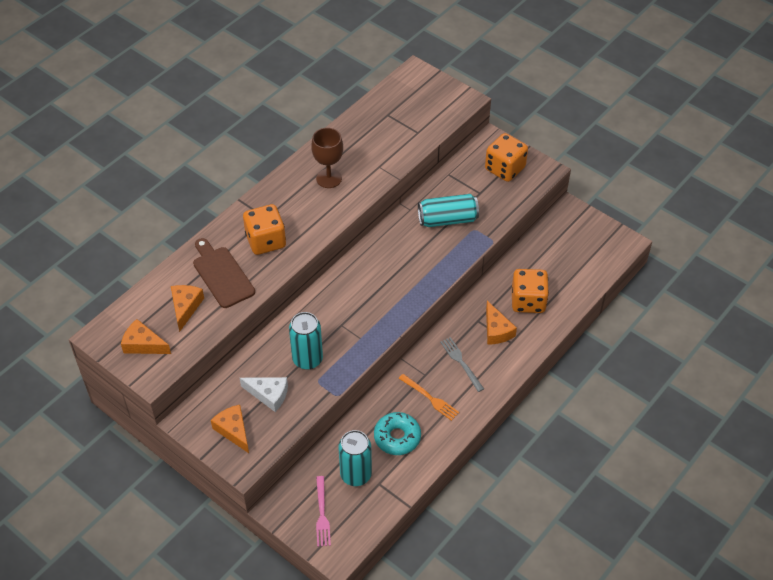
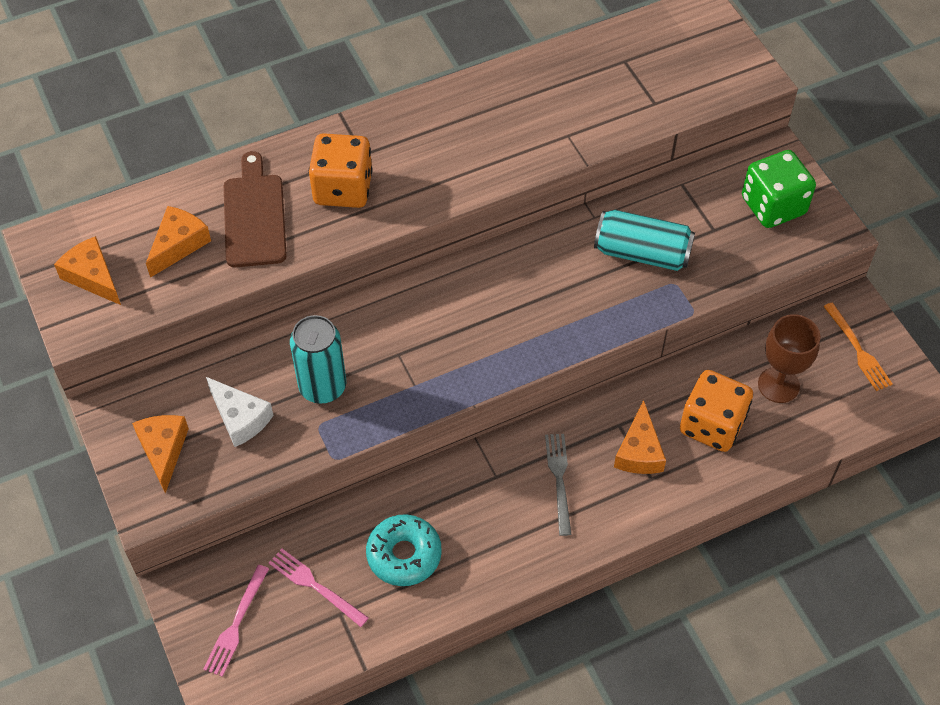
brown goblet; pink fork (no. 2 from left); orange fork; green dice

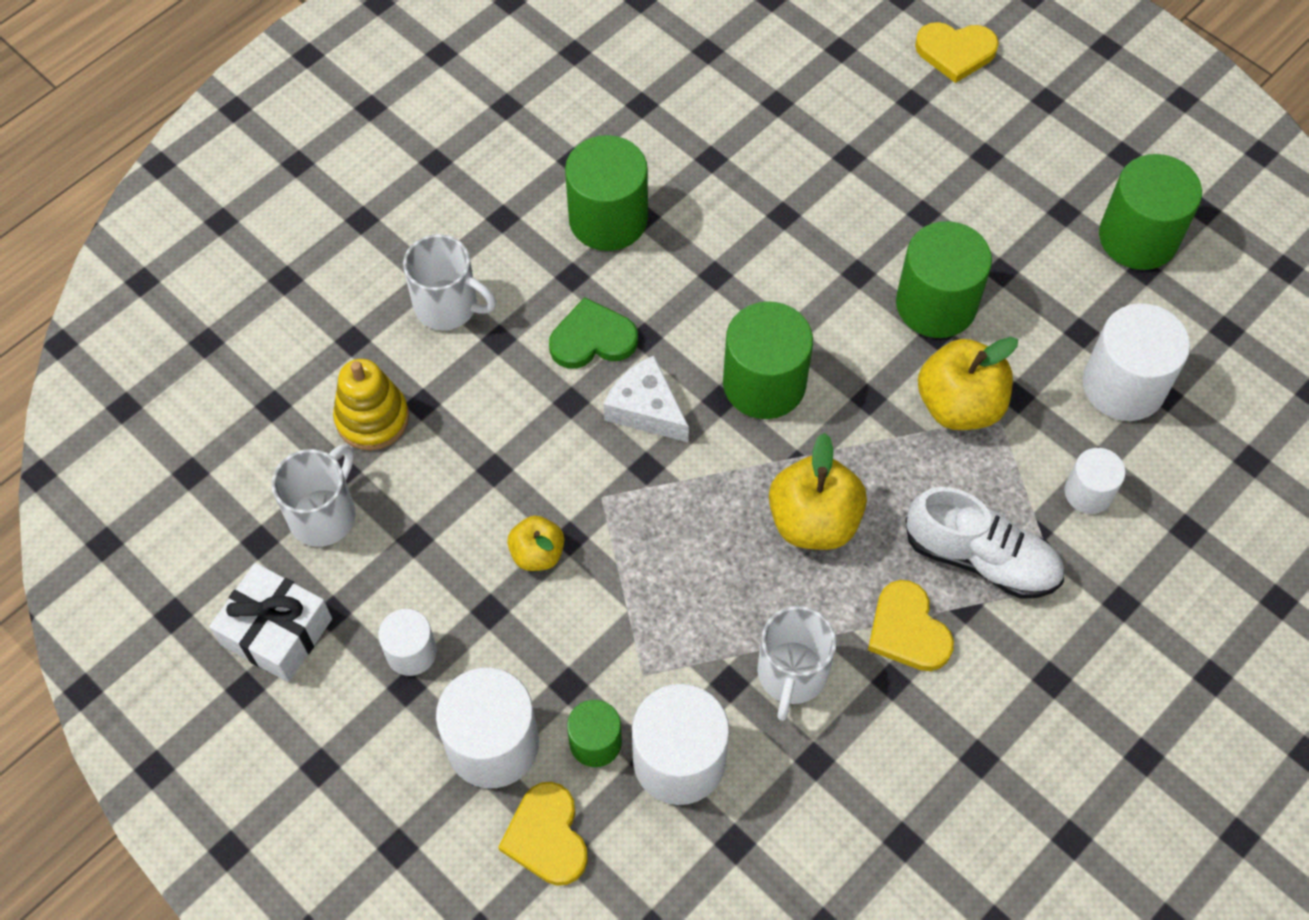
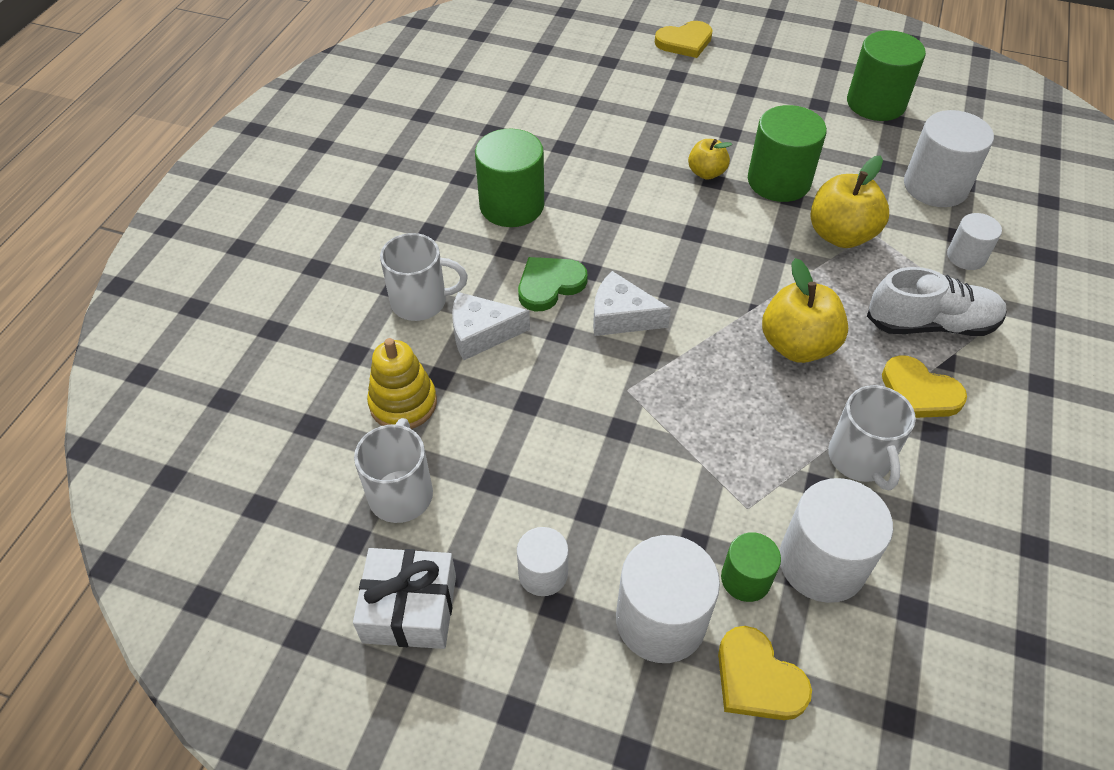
yellow apple (no. 1 from left); green cylinder (no. 3 from left in the first image); white cheese (no. 1 from left)

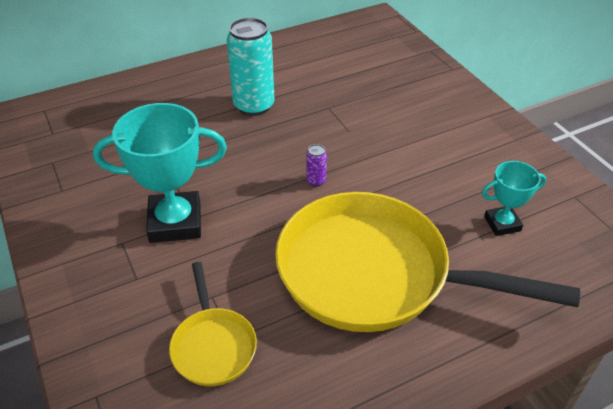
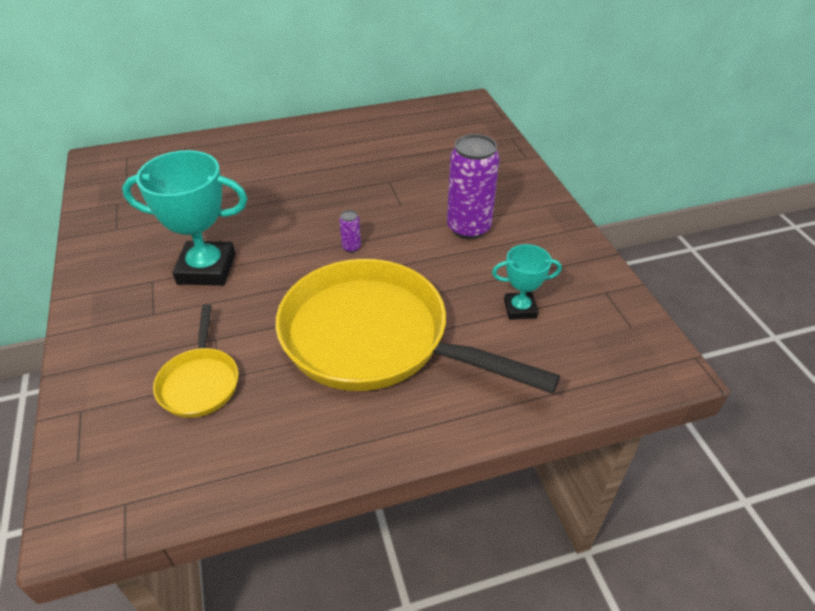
turquoise can; purple can (no. 2 from left)

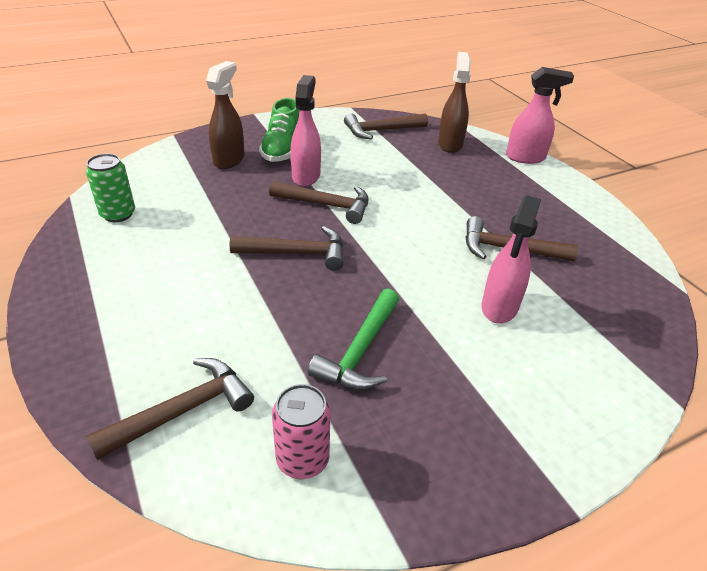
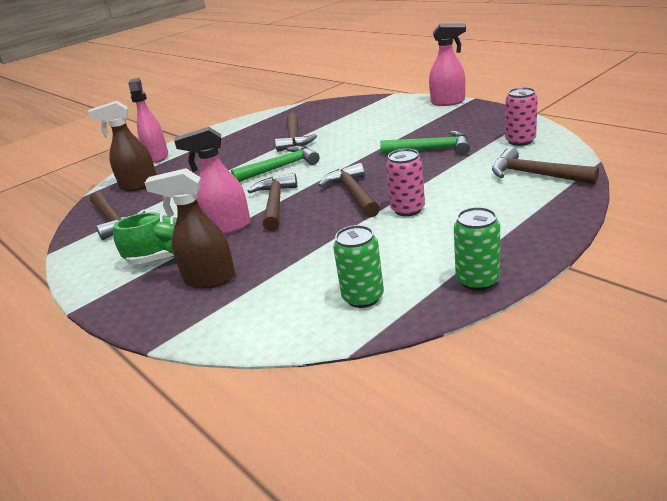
pink spray bottle (no. 3 from left); green hammer (no. 1 from left); pink can (no. 1 from left); green can (no. 2 from left)

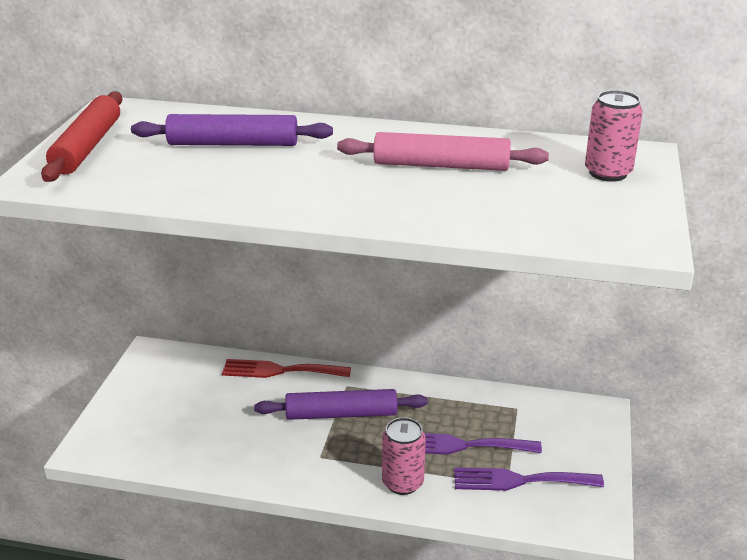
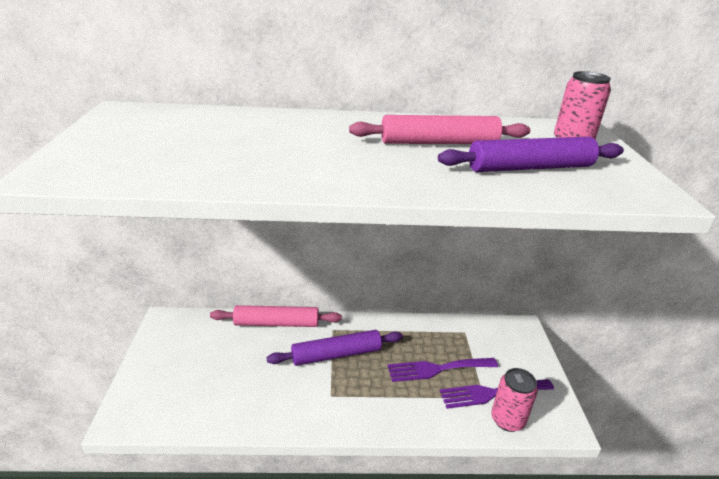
red rolling pin; purple rolling pin (no. 2 from left); pink rolling pin (no. 1 from left); pink can (no. 1 from left)

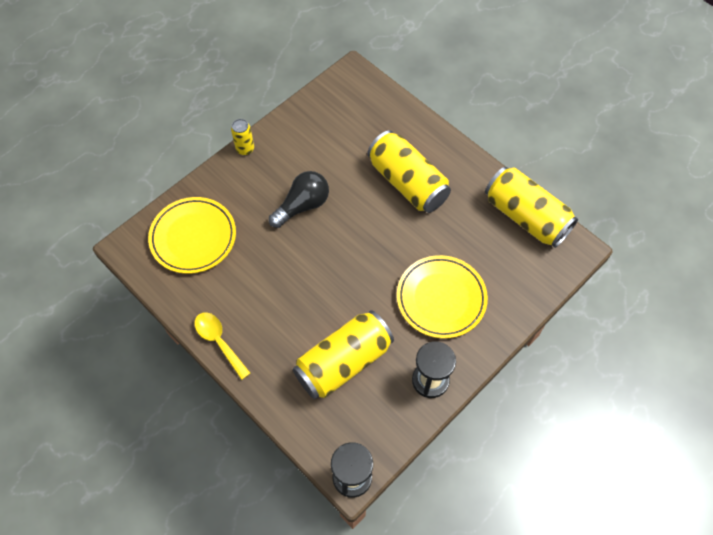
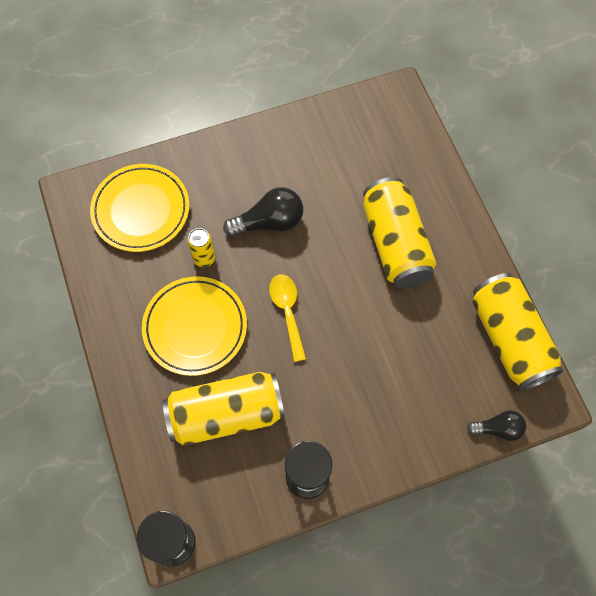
yellow spoon; yellow can (no. 1 from left); yellow plate (no. 2 from left); black light bulb (no. 2 from left)

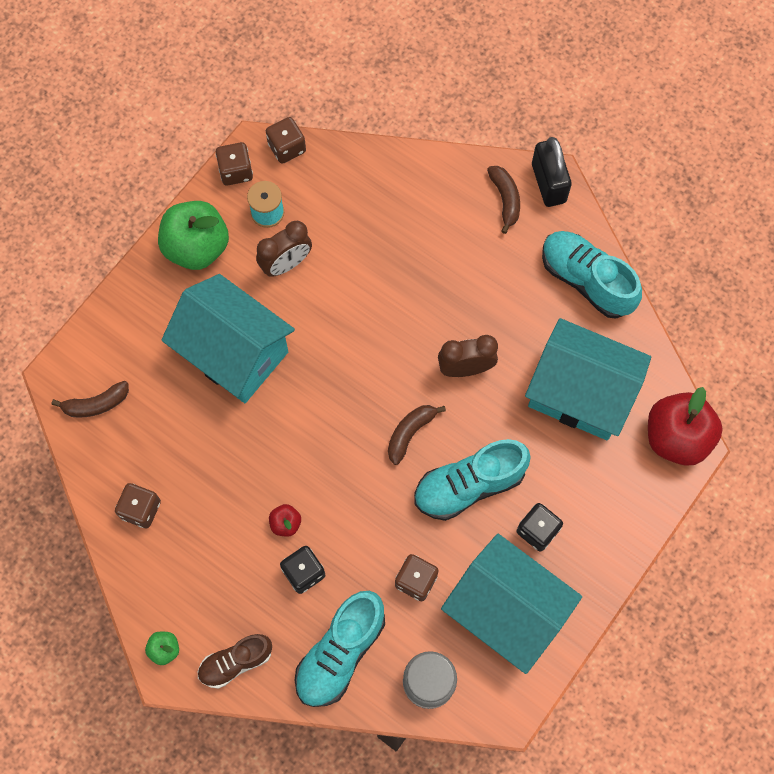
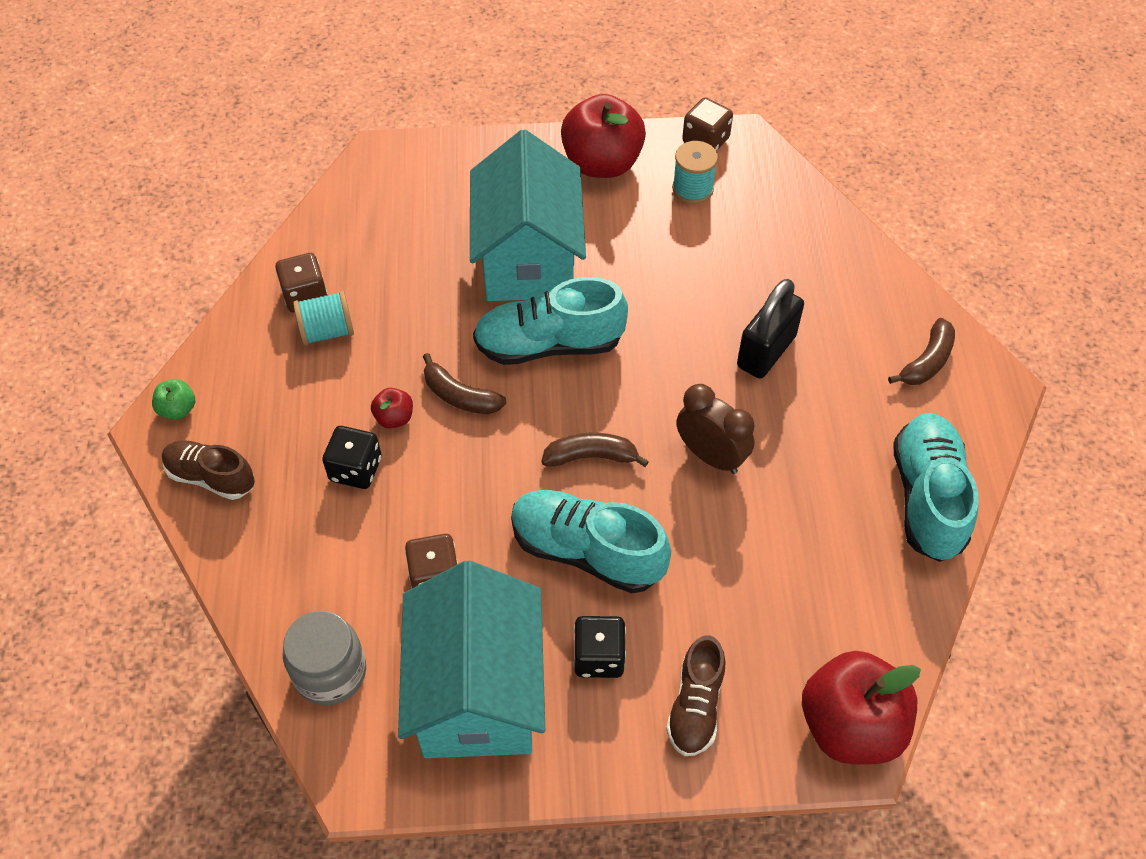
brown banana (no. 1 from left); red apple (no. 2 from left); brown clock (no. 1 from left in the first image); brown dice (no. 3 from left in the first image); turquoise shoe (no. 1 from left); turquoise house (no. 3 from left in the first image); black padlock; turquoise spool (no. 1 from left); brown shoe (no. 2 from left)

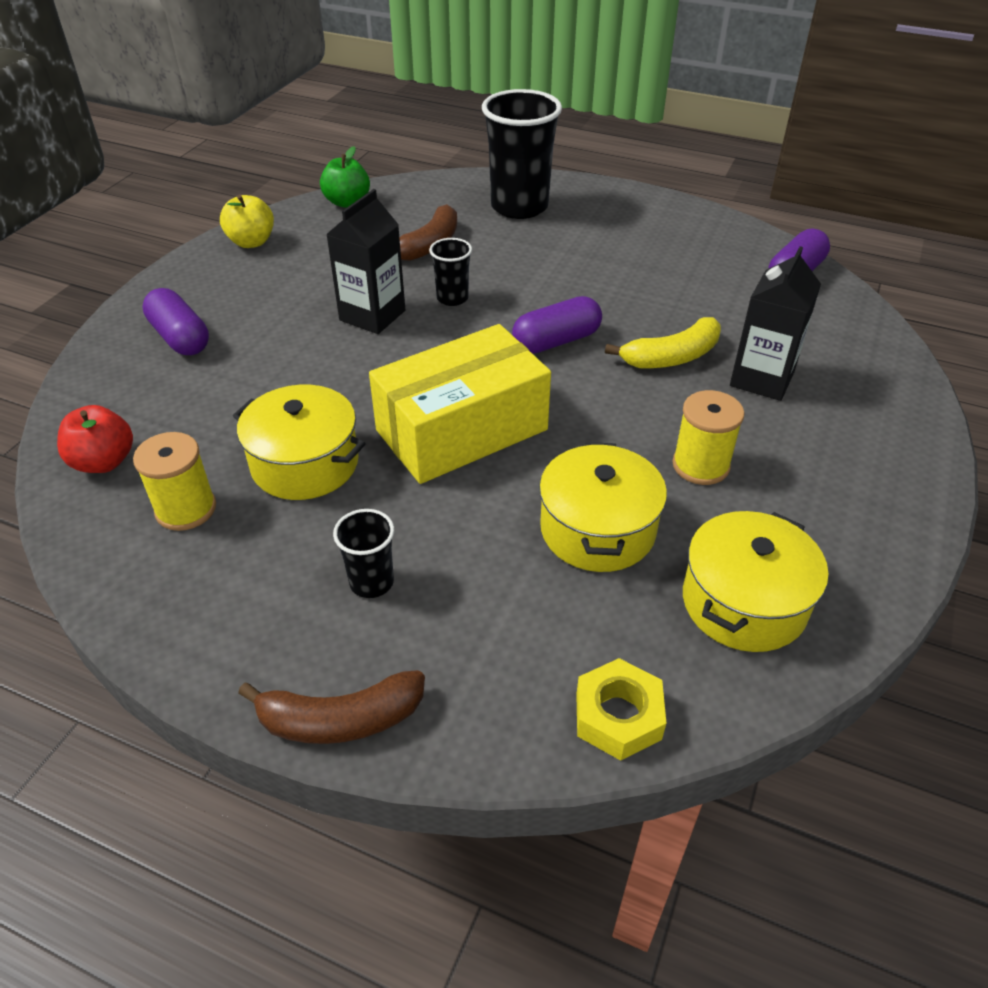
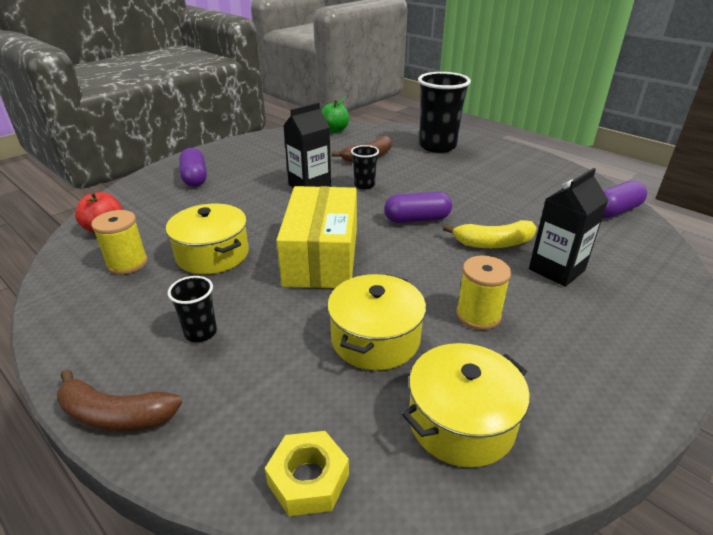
yellow apple; yellow box

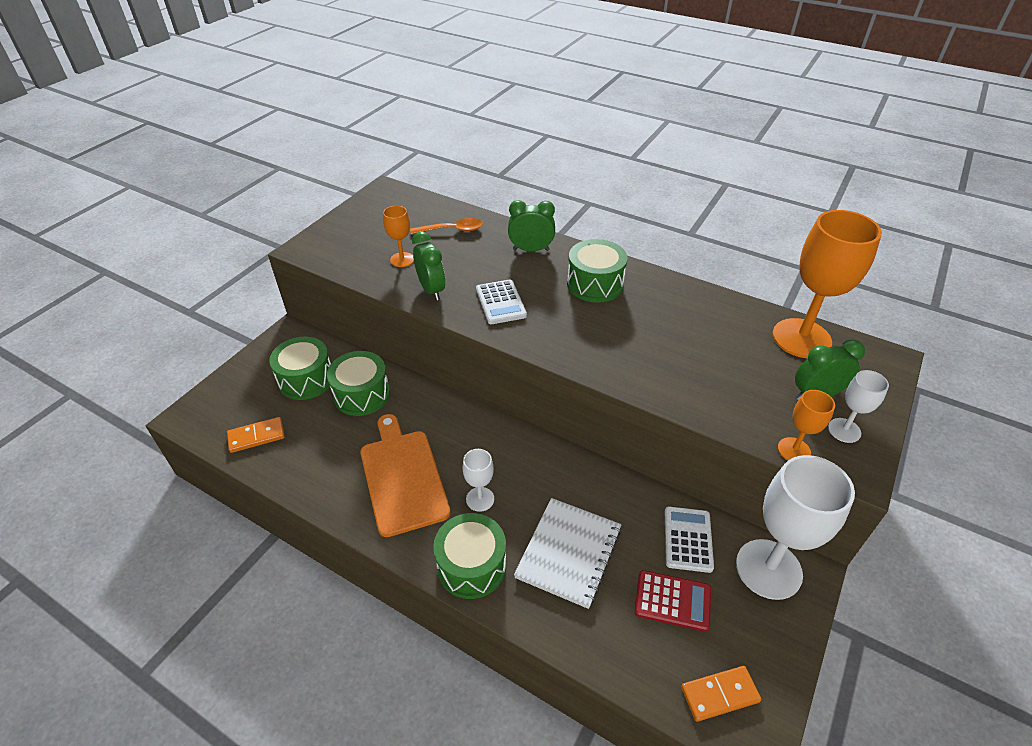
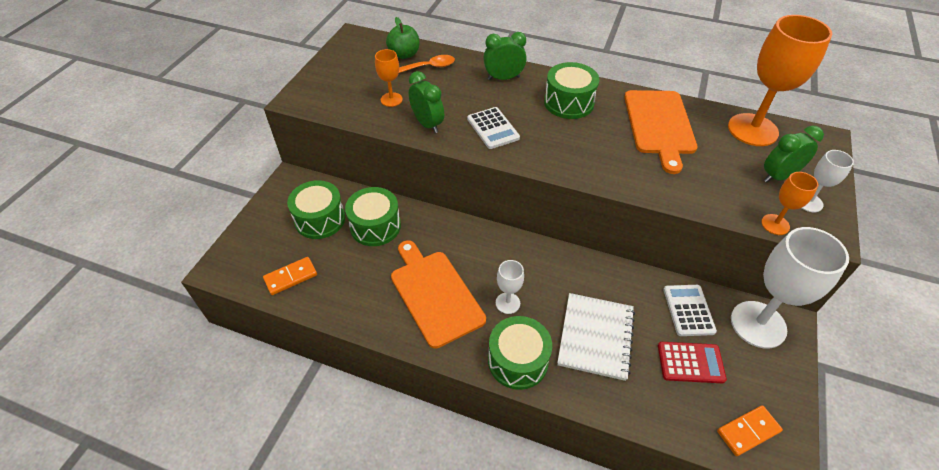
green apple; orange cutting board (no. 2 from left)

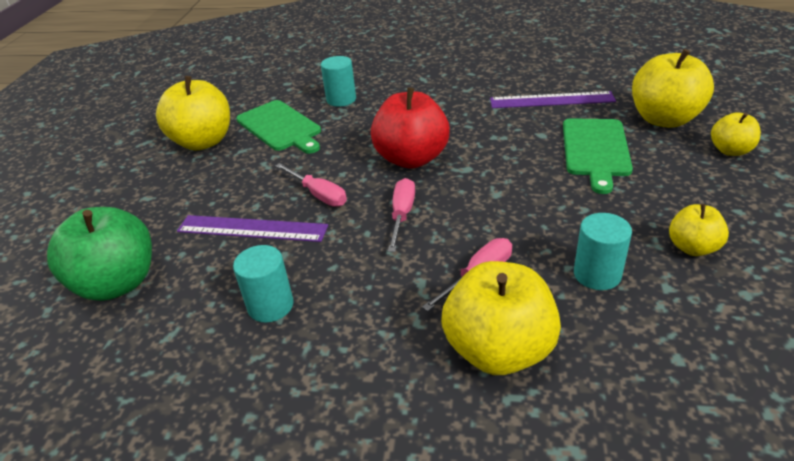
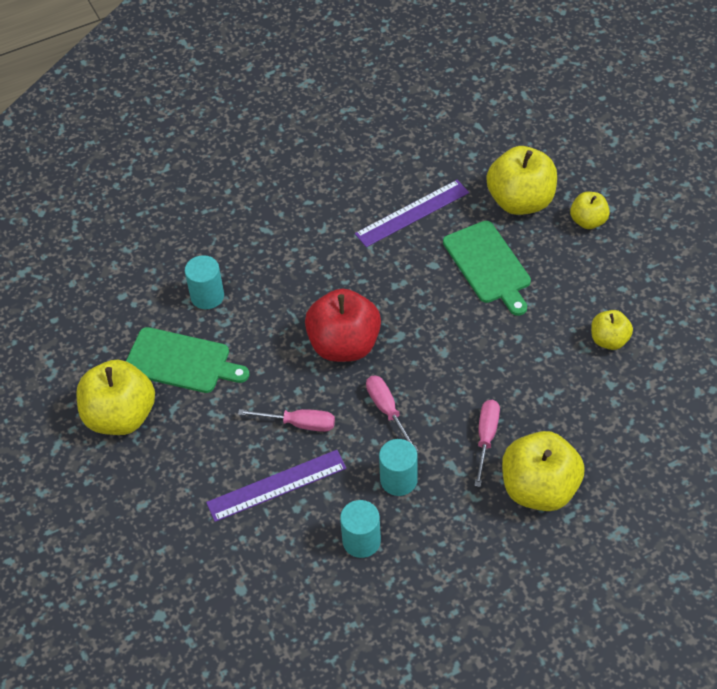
green apple; turquoise cylinder (no. 3 from left)

